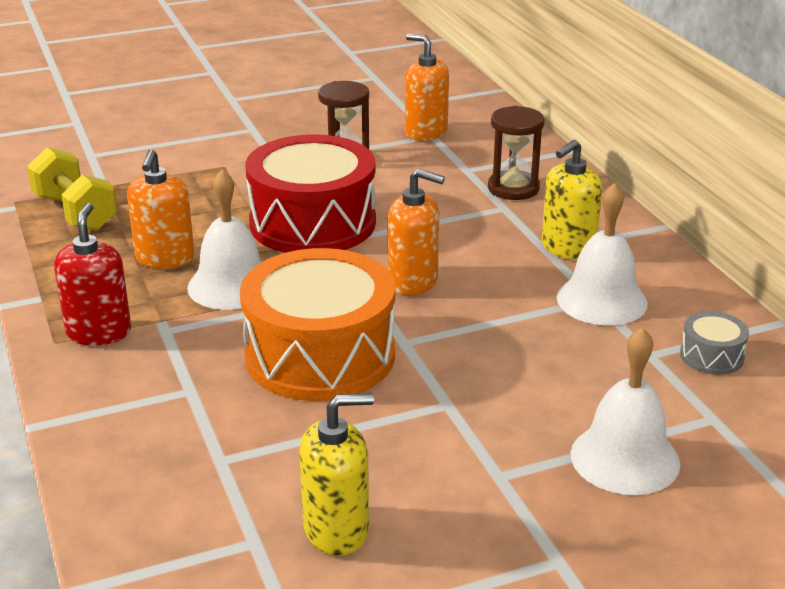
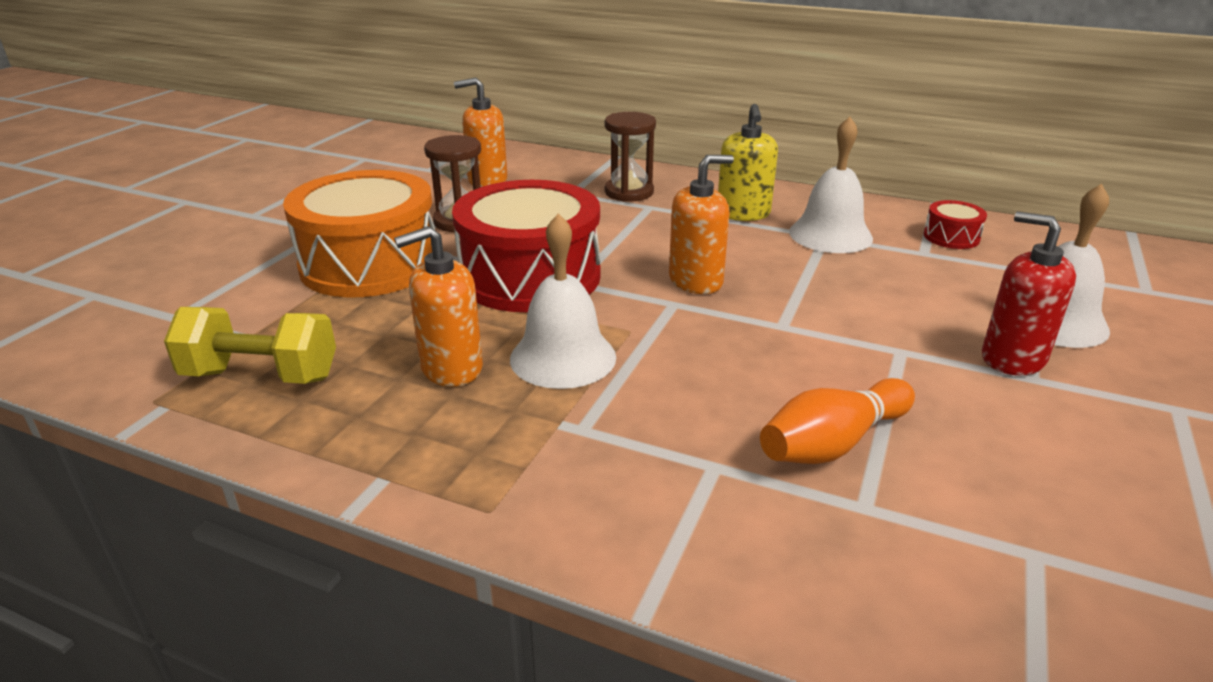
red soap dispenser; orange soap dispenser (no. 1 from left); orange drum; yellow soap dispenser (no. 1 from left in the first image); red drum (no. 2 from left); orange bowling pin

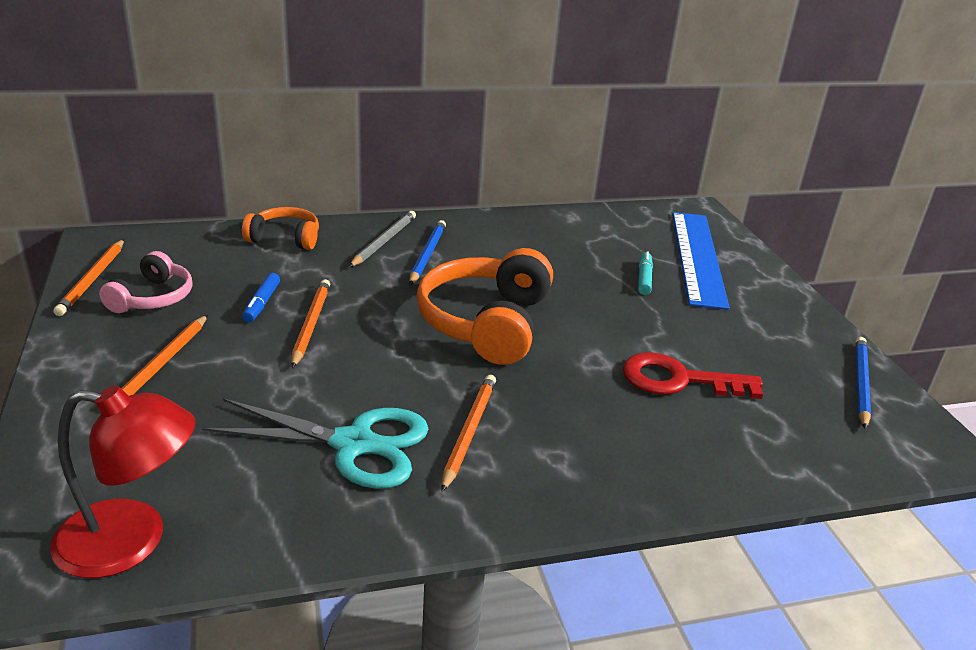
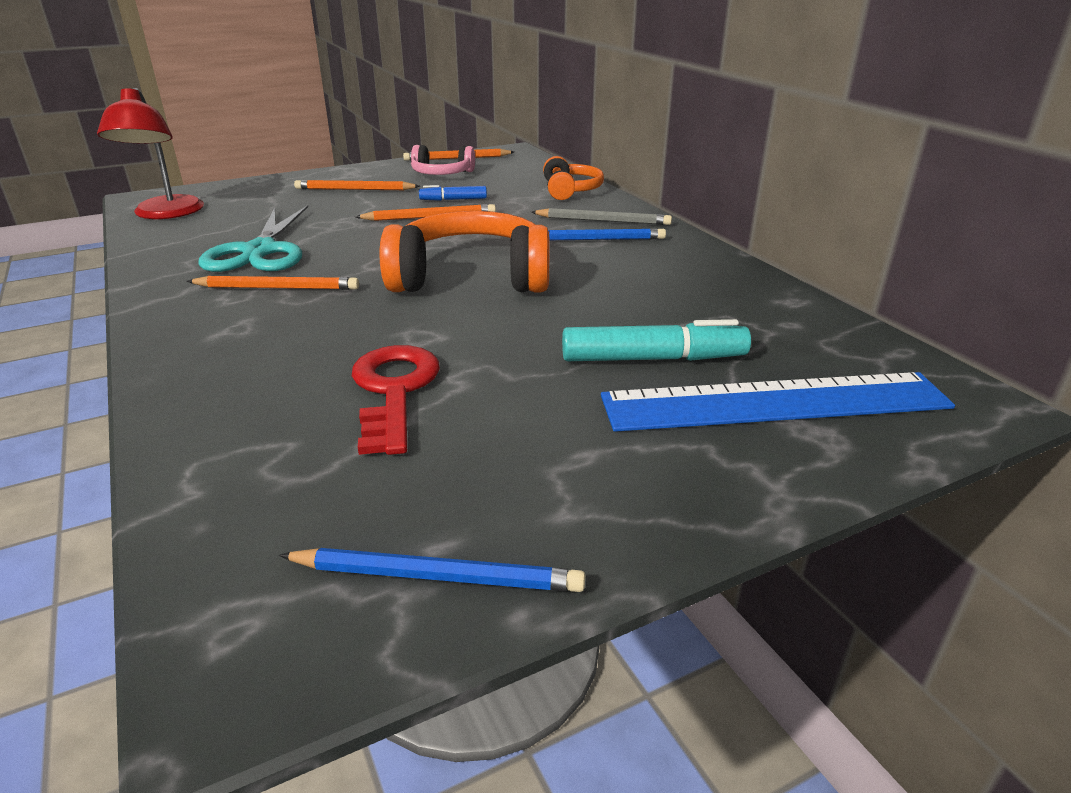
turquoise marker

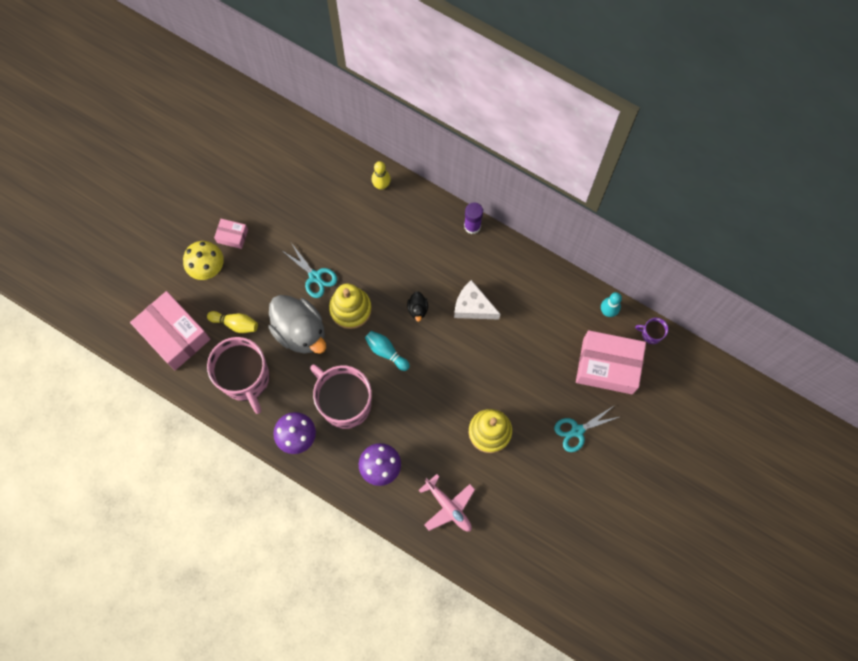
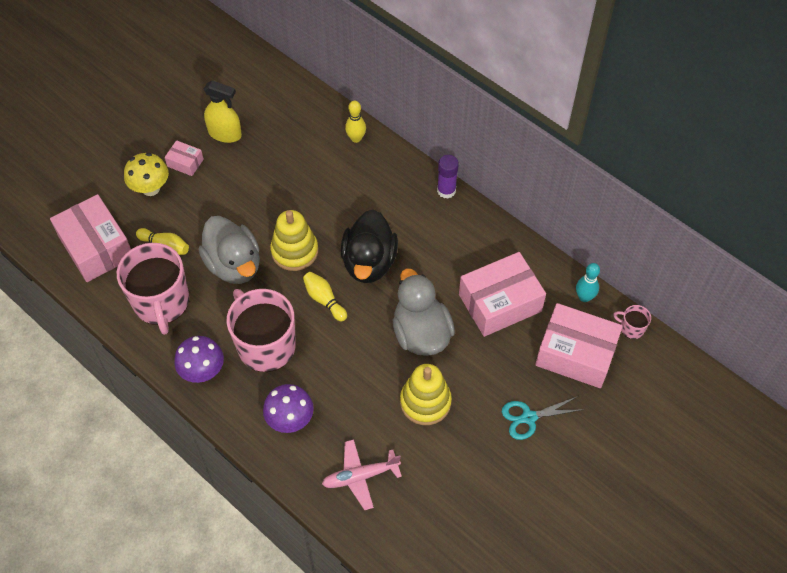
turquoise scissors (no. 1 from left in the first image); yellow bowling pin (no. 2 from left); black duck; pink plane; white cheese; pink mug (no. 3 from left); yellow spray bottle; grey duck (no. 2 from left); pink box (no. 3 from left)

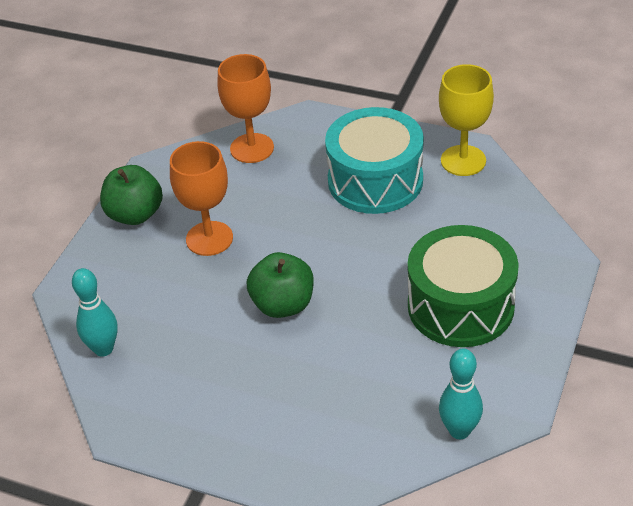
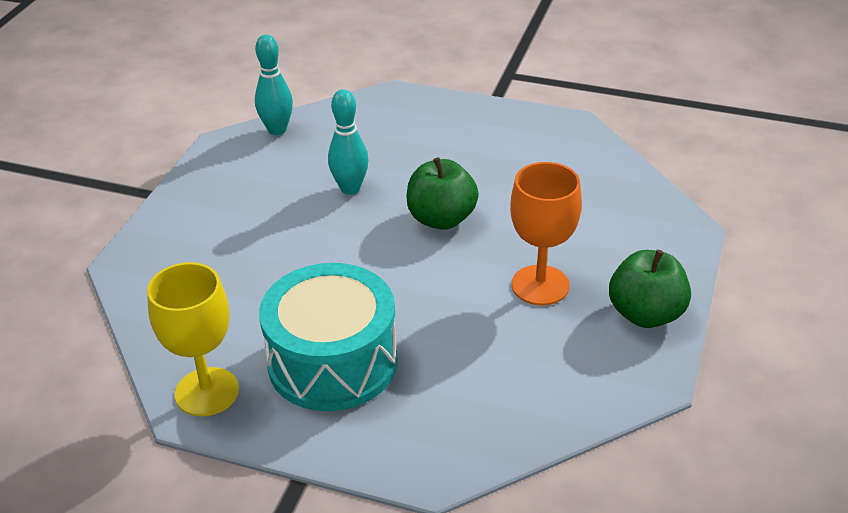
turquoise bowling pin (no. 2 from left); orange goblet (no. 2 from left in the first image); green drum

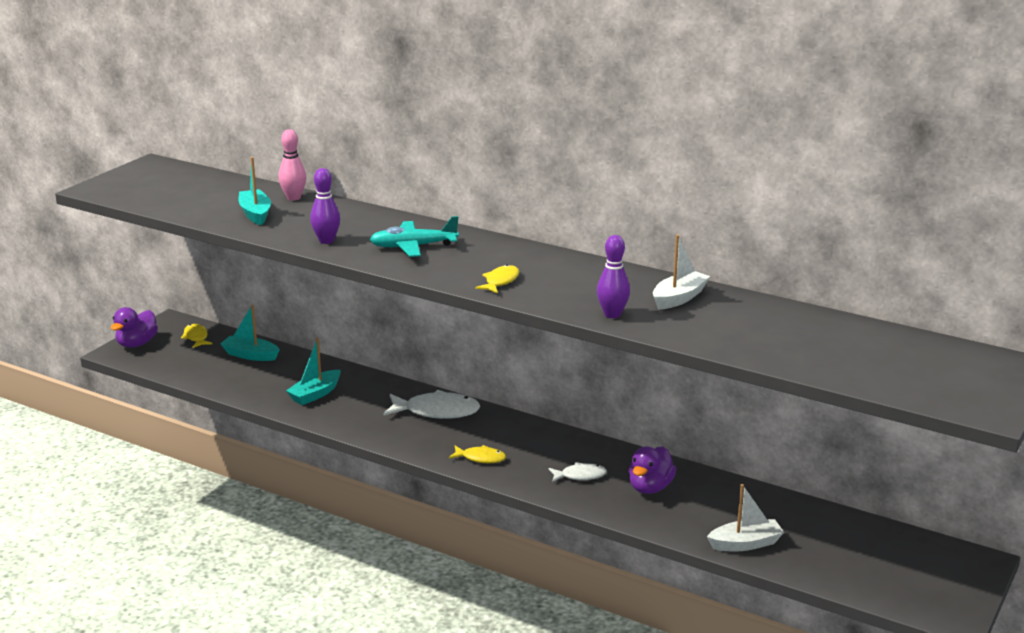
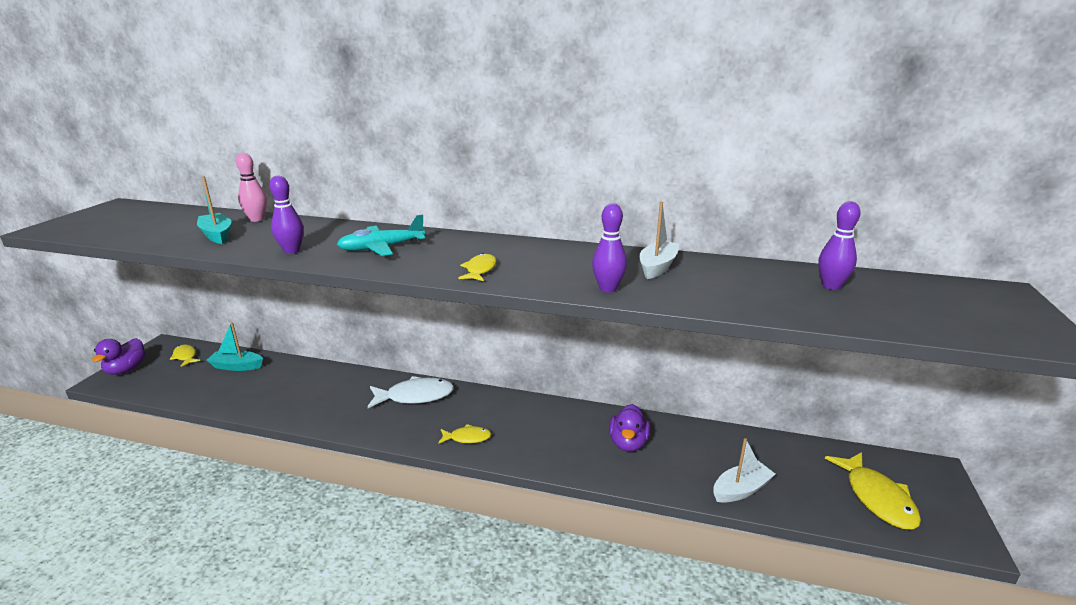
turquoise boat (no. 3 from left in the first image); white fish (no. 2 from left in the first image); purple bowling pin (no. 3 from left); yellow fish (no. 4 from left)

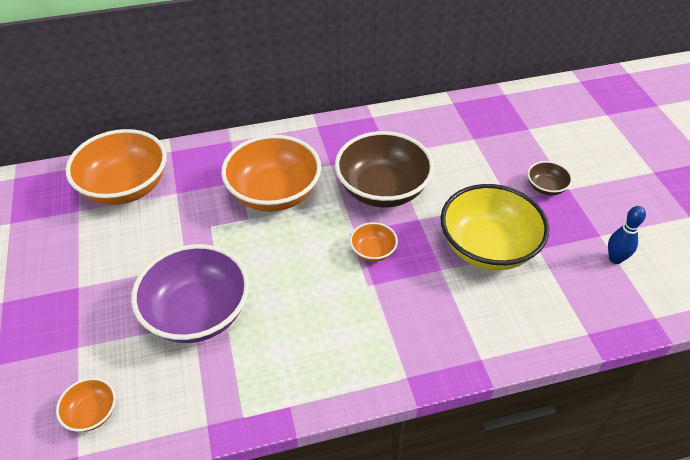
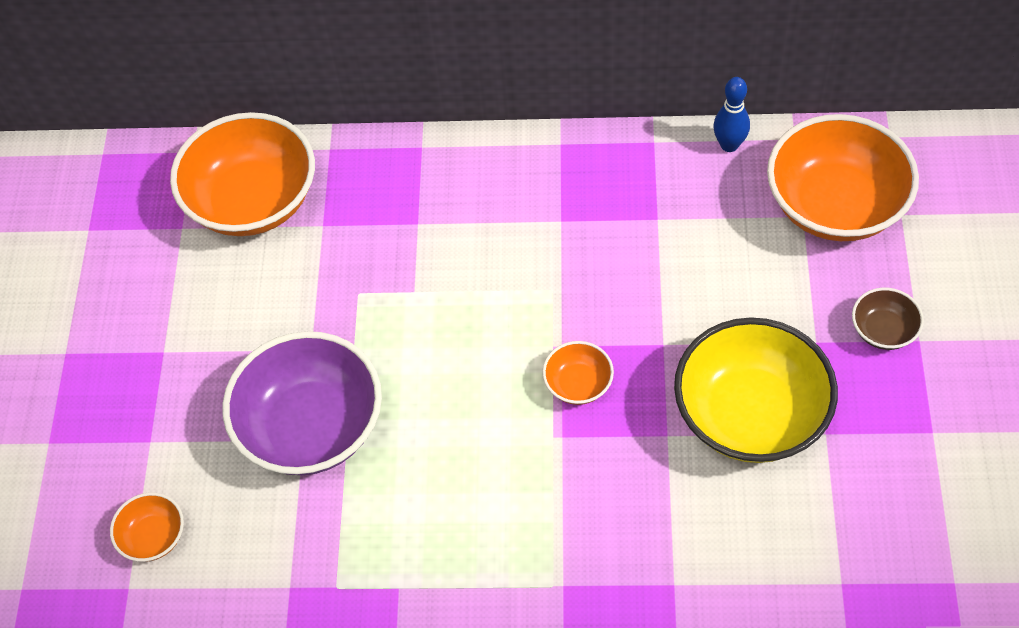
orange bowl (no. 4 from left); brown bowl (no. 1 from left in the first image); blue bowling pin

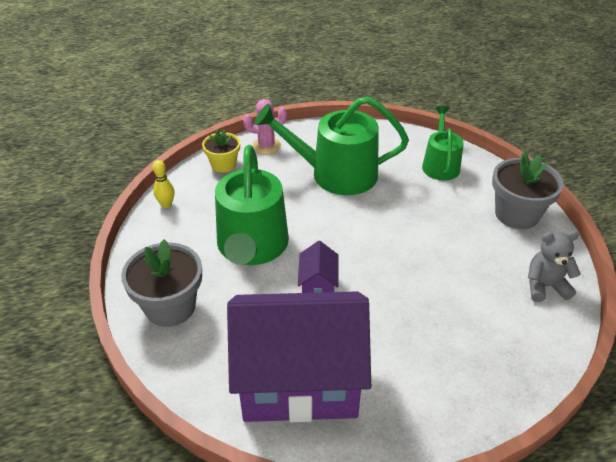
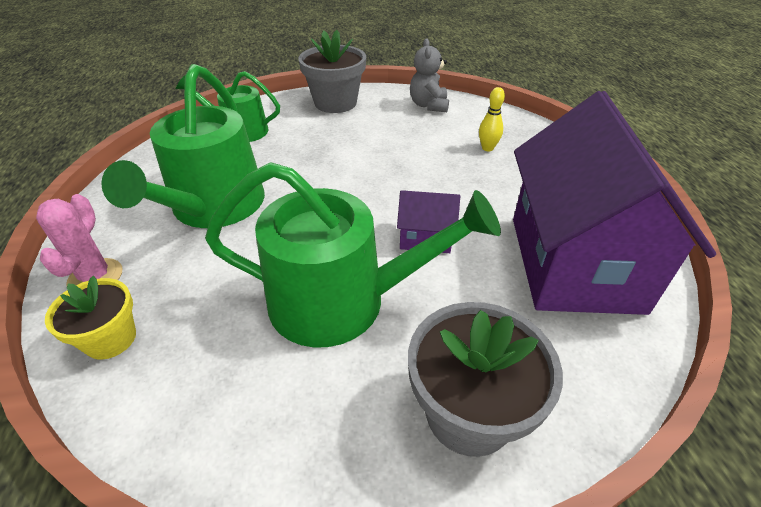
yellow bowling pin

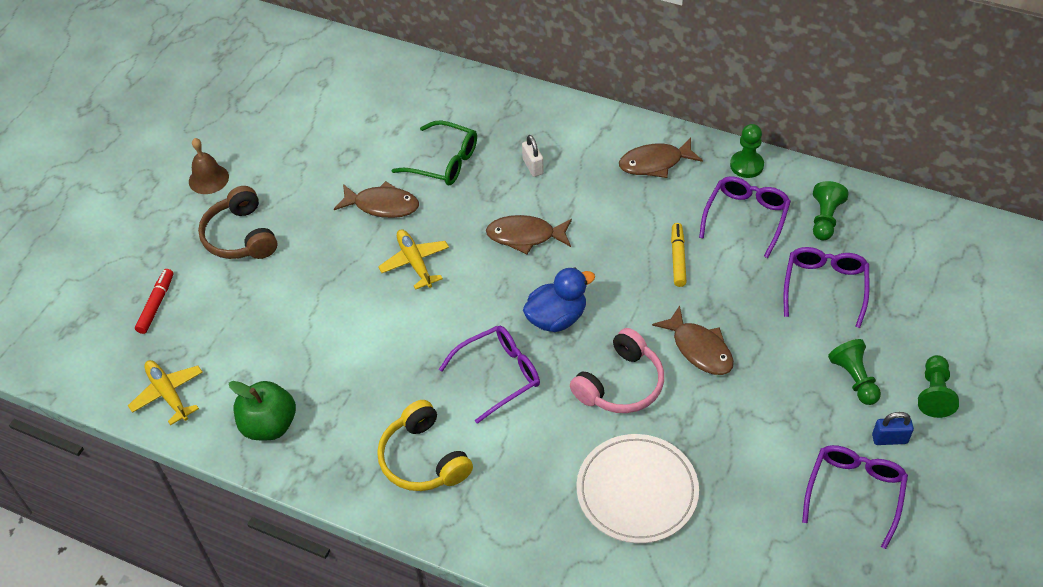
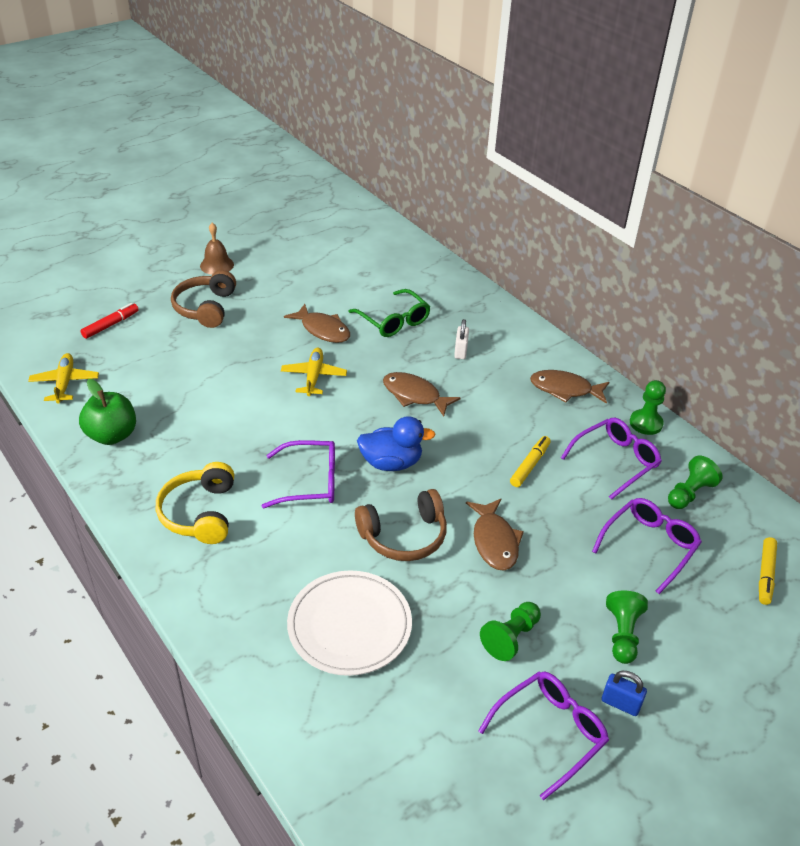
brown headphones (no. 2 from left); green pawn (no. 1 from left); yellow marker (no. 2 from left)

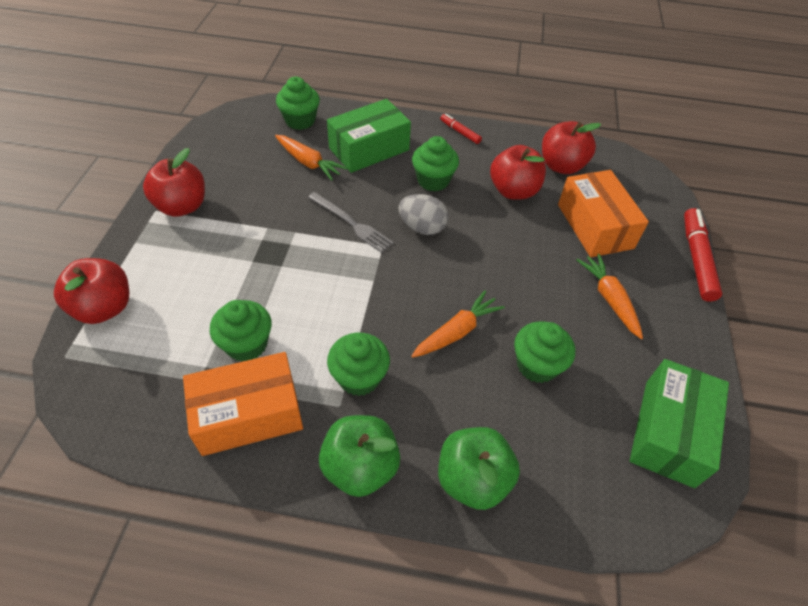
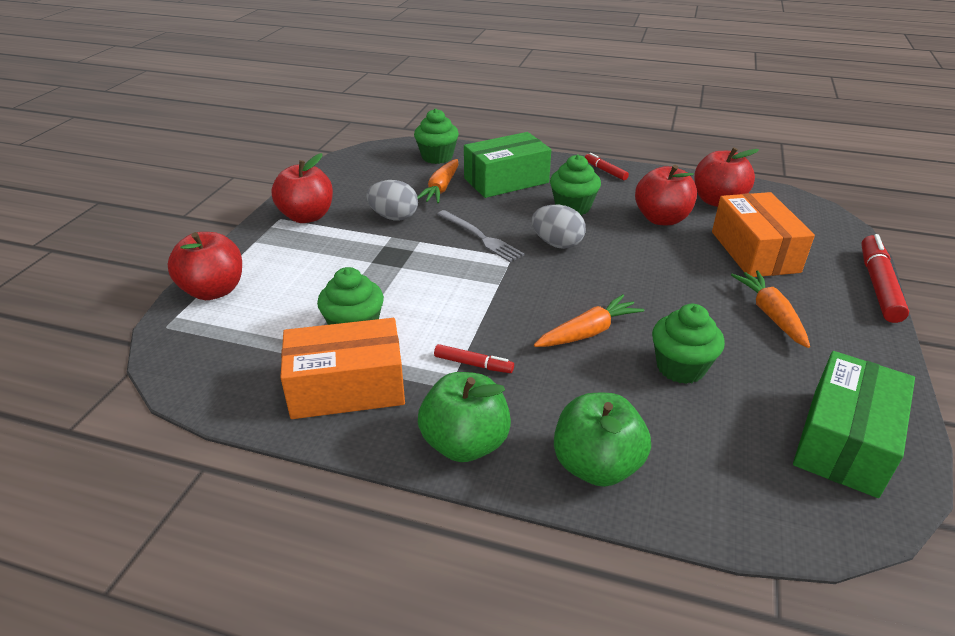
orange carrot (no. 1 from left); red marker (no. 1 from left); grey egg (no. 1 from left)

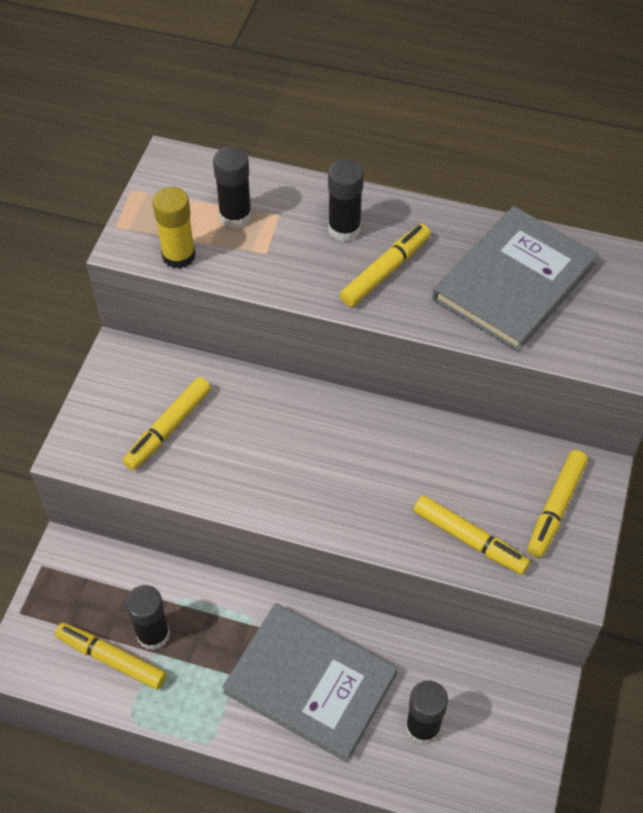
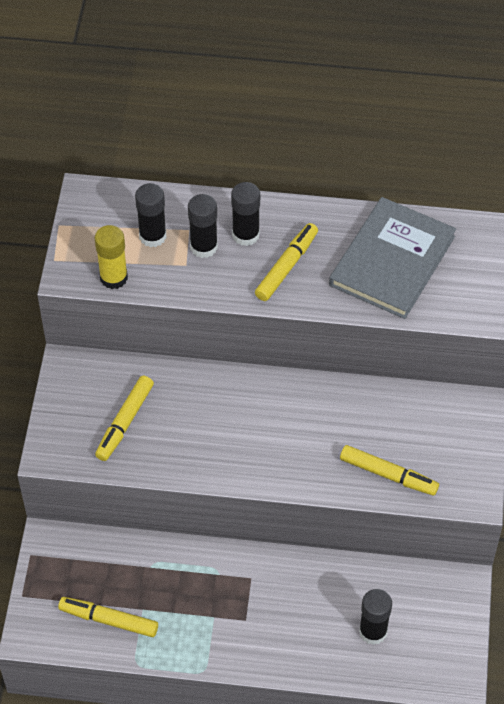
black glue stick (no. 2 from left); grey book (no. 1 from left in the first image); yellow marker (no. 5 from left in the first image)

